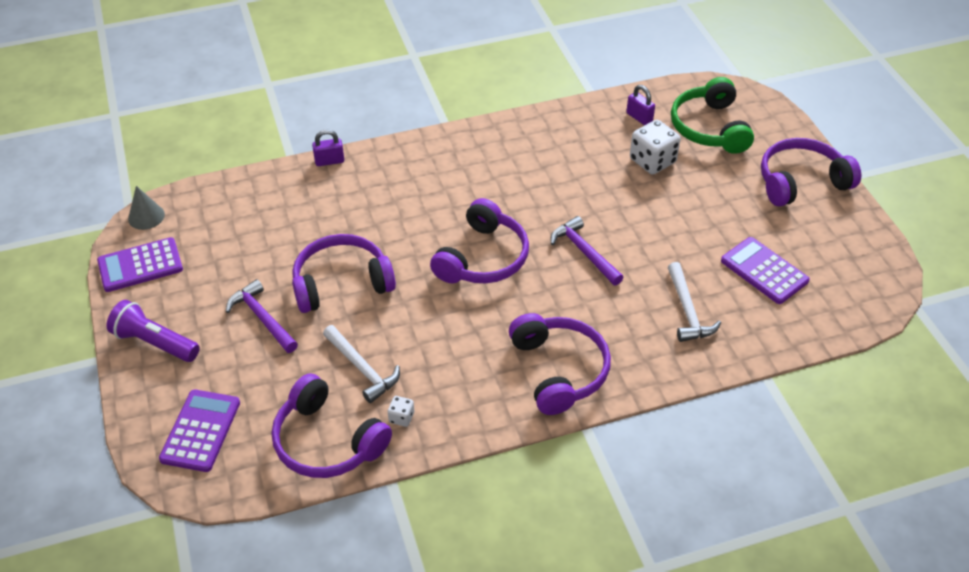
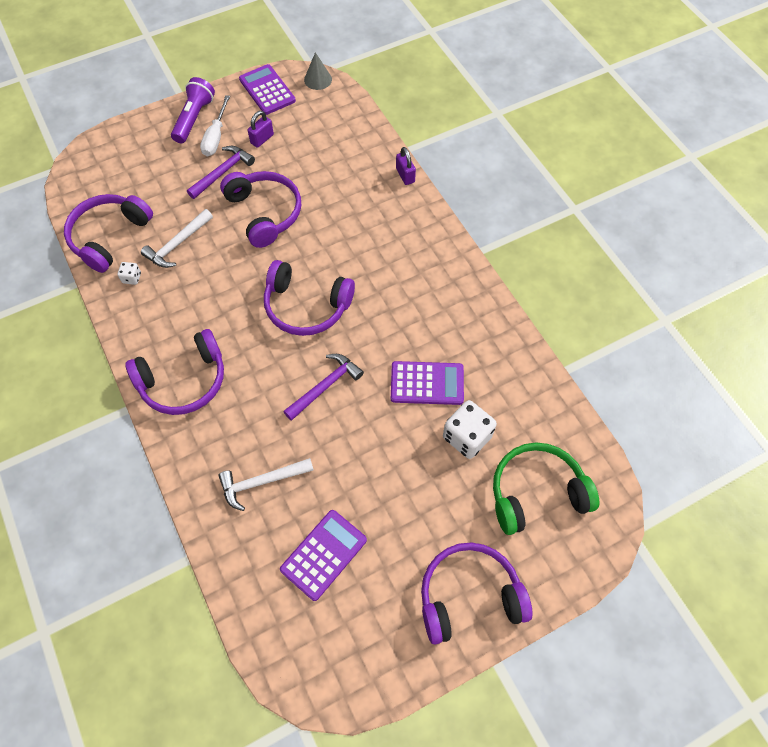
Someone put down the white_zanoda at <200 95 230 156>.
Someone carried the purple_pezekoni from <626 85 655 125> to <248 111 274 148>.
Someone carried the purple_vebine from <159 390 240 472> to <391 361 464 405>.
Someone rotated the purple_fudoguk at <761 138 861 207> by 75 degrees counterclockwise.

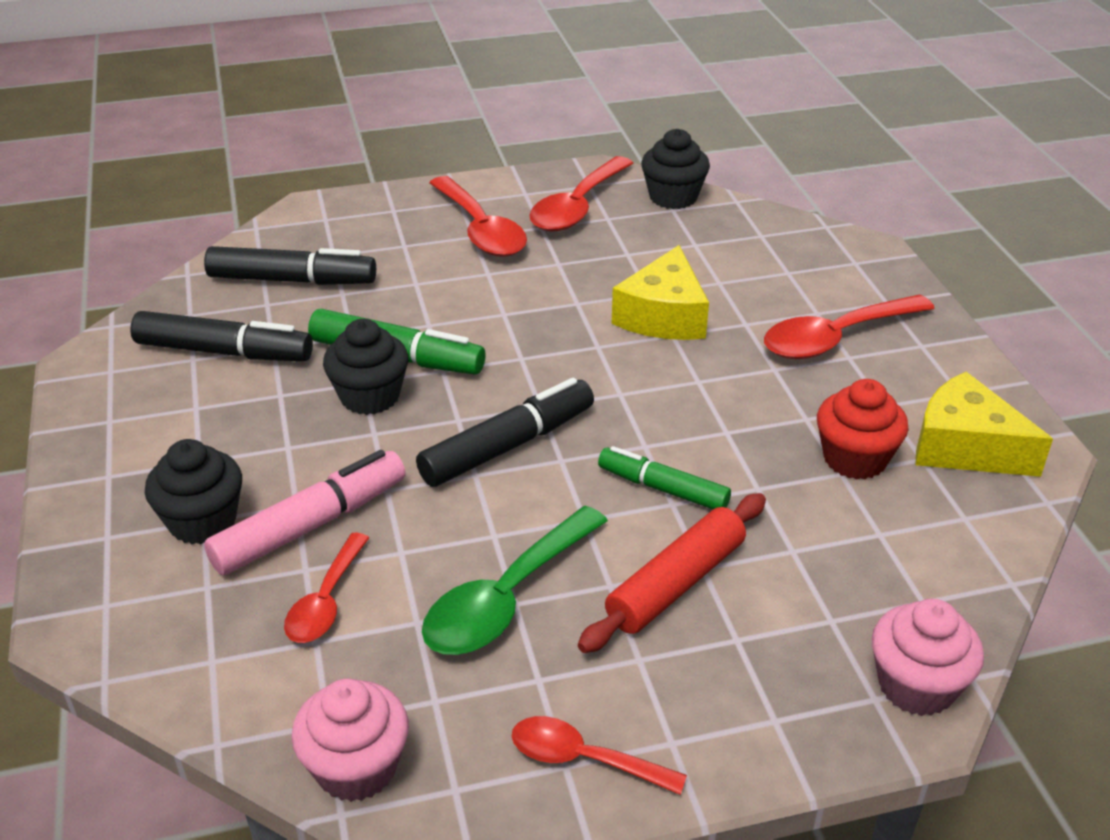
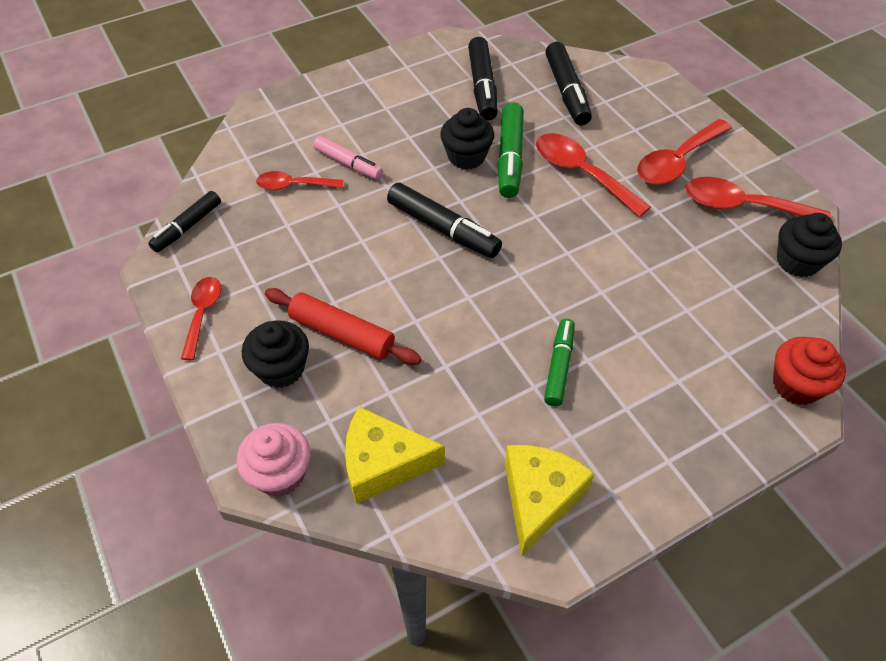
Someone swapped the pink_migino at <291 679 409 802> for the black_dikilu at <148 191 221 252>.
Someone carried the black_migino from <145 439 242 545> to <242 321 309 388>.
Someone scaled the pink_dikilu at <204 450 406 575> by 0.66.
Someone carried the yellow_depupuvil from <612 245 709 340> to <345 407 445 504>.
Someone carried the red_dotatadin from <764 294 935 359> to <536 133 651 217>.
Someone carried the green_dikilu from <598 446 731 509> to <544 319 575 407>.
Someone carried the red_migino from <817 379 909 479> to <773 337 846 405>.
Someone took away the green_dotatadin at <422 506 608 655>.

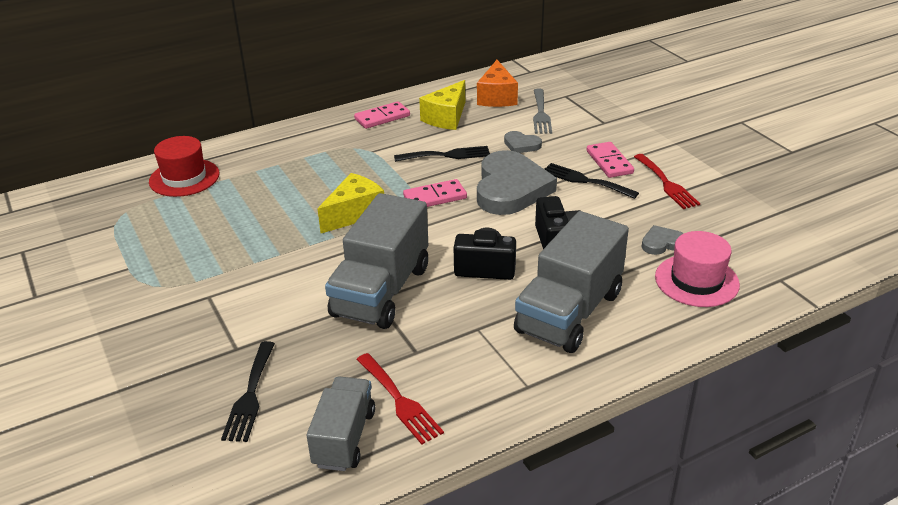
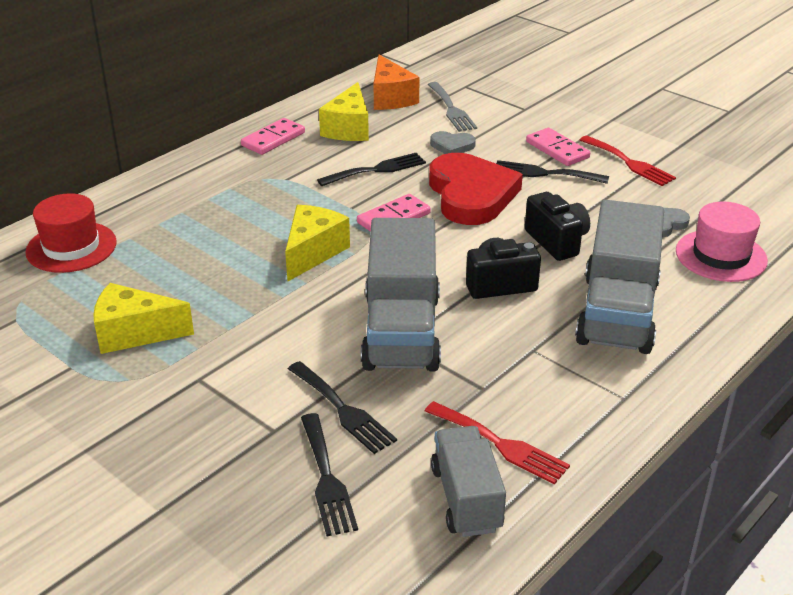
Someone put down the yellow_depupuvil at <93 283 194 354>.
Someone put down the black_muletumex at <288 361 397 454>.
Someone repainted the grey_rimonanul at <477 150 557 215>, which became the red_rimonanul at <429 153 523 225>.

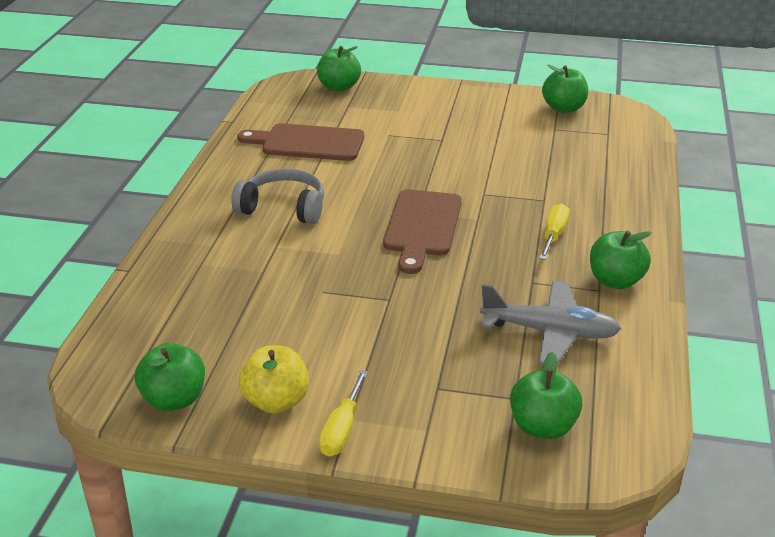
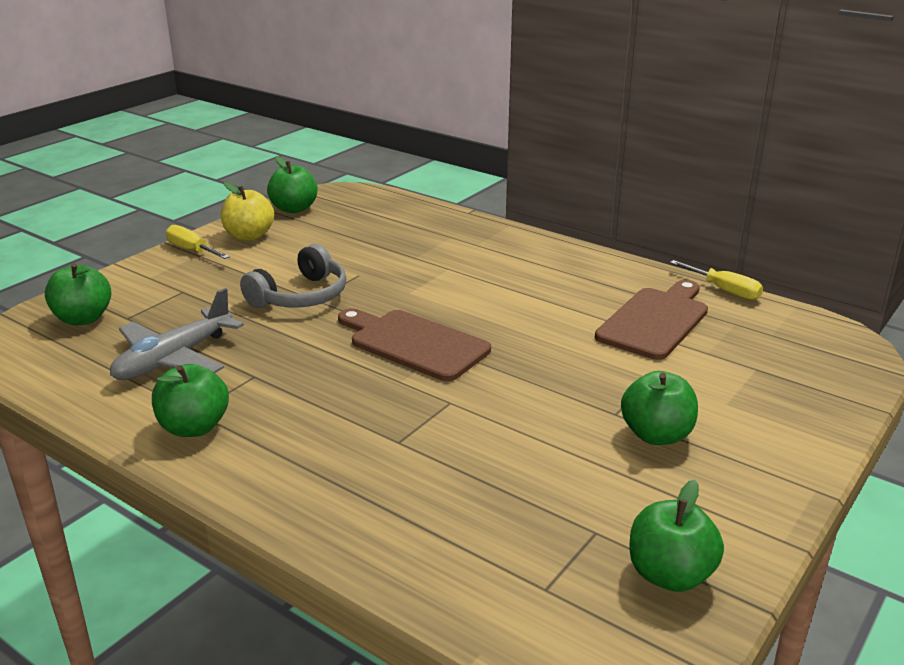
Someone carried the grey_fudoguk from <231 169 324 224> to <240 244 346 308>.
Someone carried the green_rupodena from <317 46 361 92> to <621 371 698 445>.
Someone carried the yellow_zanoda from <539 203 570 260> to <670 260 763 300>.

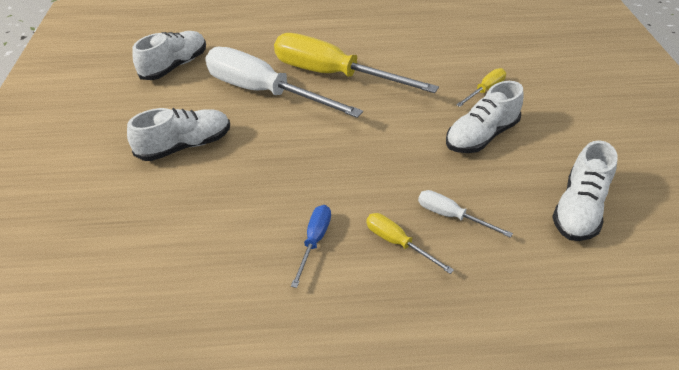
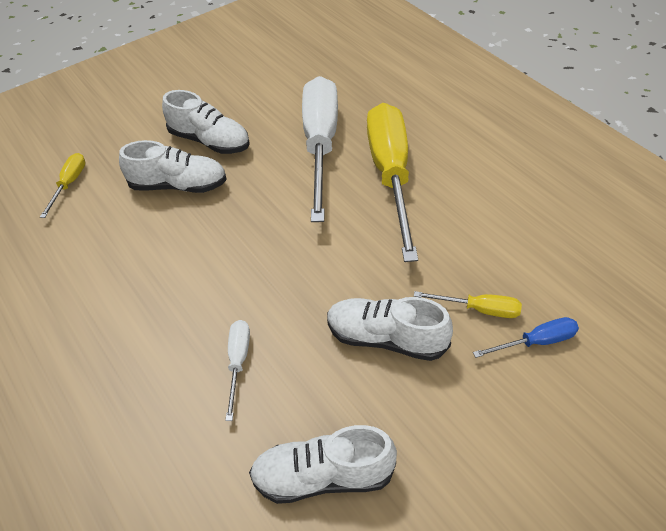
Someone carried the yellow_zanoda from <366 213 454 274> to <40 153 85 218>.
Someone carried the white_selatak from <132 31 206 80> to <119 140 227 193>.
Someone carried the blue_zanoda from <291 205 331 288> to <473 317 579 358>.

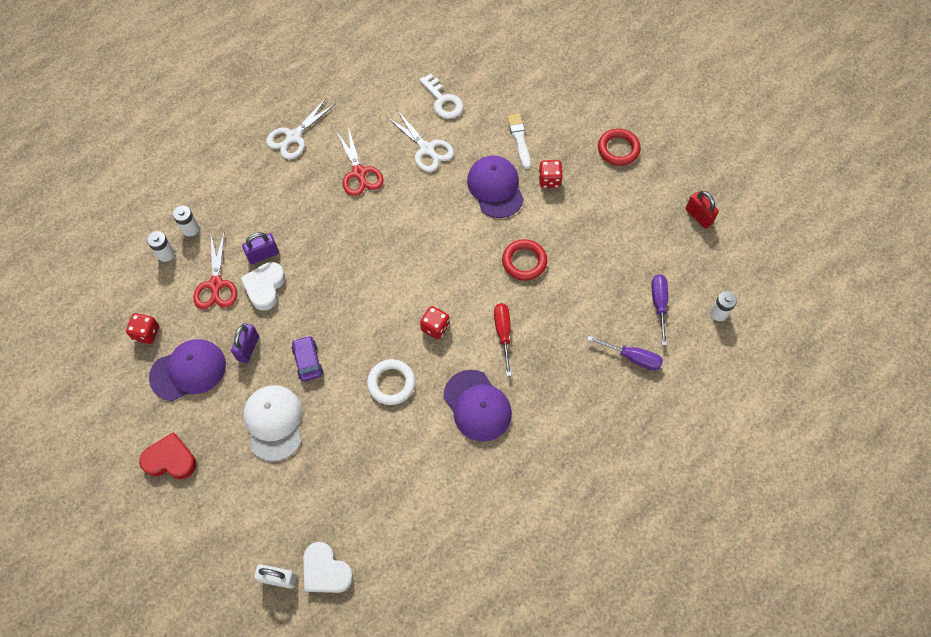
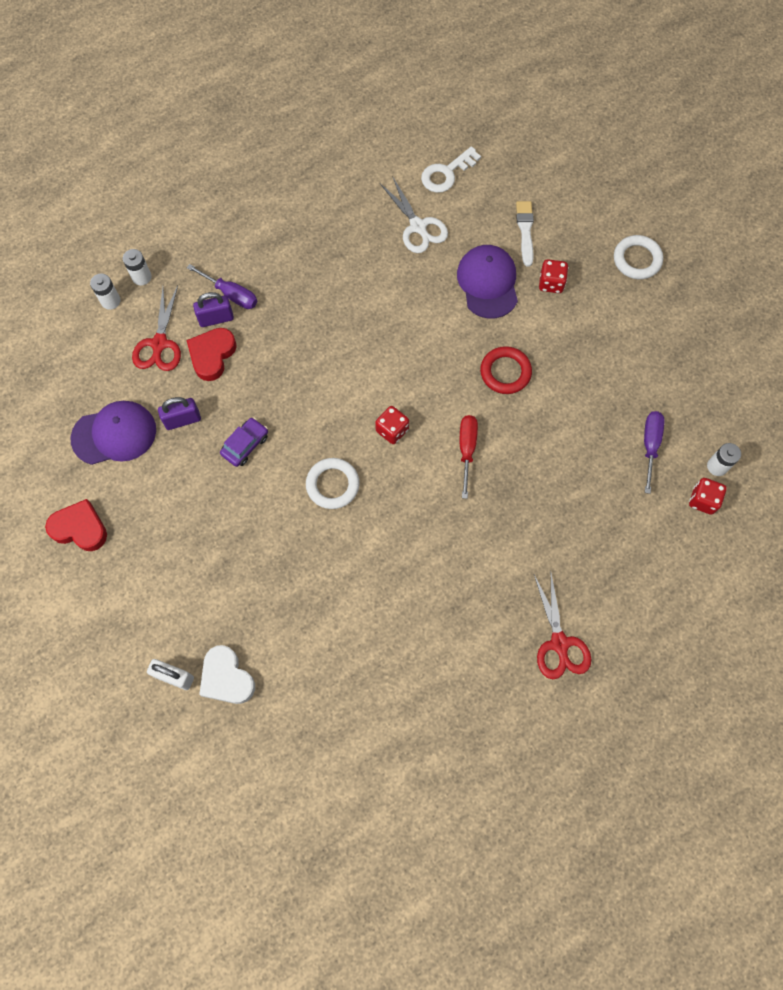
Someone rotated the purple_pezekoni at <231 323 259 363> by 45 degrees clockwise.
Someone repainted the white_rimonanul at <241 262 285 311>, which became the red_rimonanul at <186 328 237 381>.
Someone carried the purple_zanoda from <587 336 663 371> to <187 264 257 309>.
Someone rotated the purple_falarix at <292 335 323 382> by 45 degrees clockwise.
Someone rotated the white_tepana at <419 73 463 119> by 75 degrees clockwise.
Someone carried the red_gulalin from <336 127 384 196> to <534 574 592 679>.
Someone repainted the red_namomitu at <598 129 641 166>, which became the white_namomitu at <614 235 663 279>.
Someone carried the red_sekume from <126 313 159 344> to <689 478 727 515>.
Someone took away the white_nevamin at <243 385 302 462>.
Someone took away the white_gulalin at <266 98 335 159>.
Someone took away the purple_nevamin at <444 370 512 442>.
Someone took away the red_pezekoni at <686 191 719 228>.

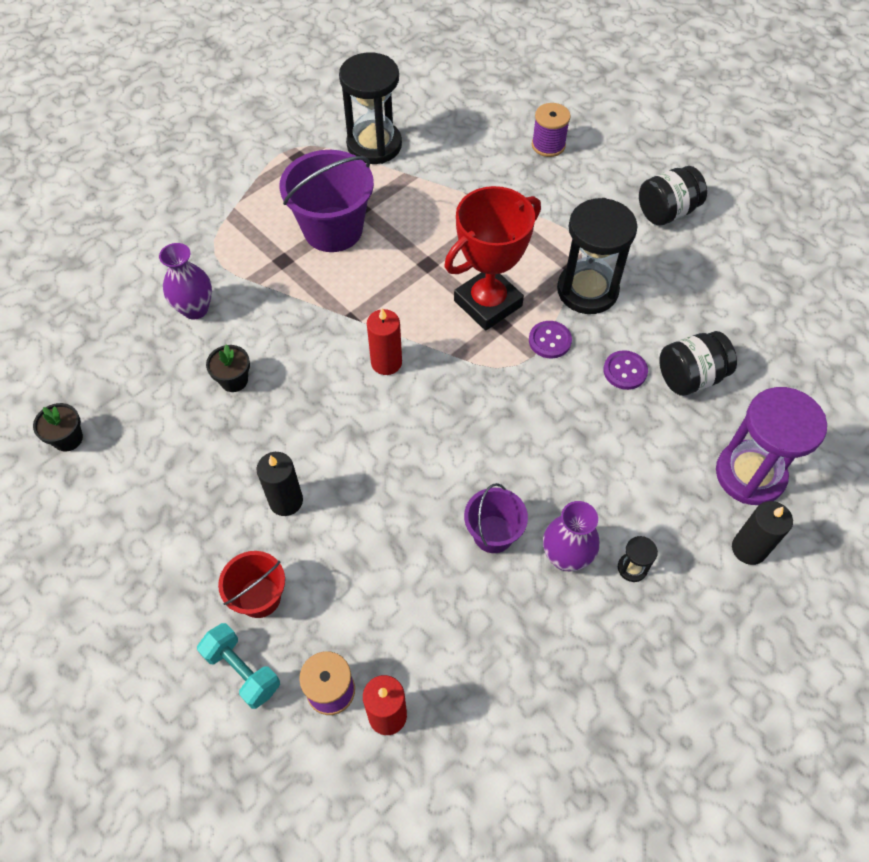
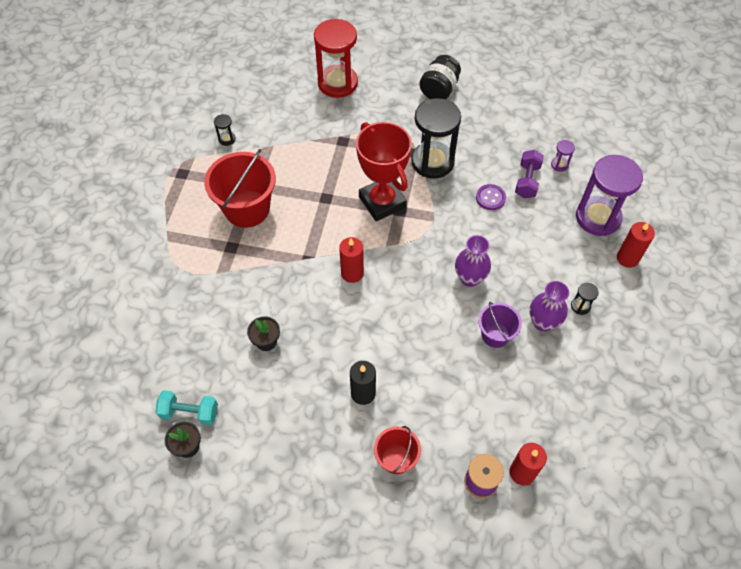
Someone carried the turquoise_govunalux from <197 623 280 709> to <155 390 218 425>.
Someone repainted the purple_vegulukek at <279 150 374 252>, which became the red_vegulukek at <204 149 276 228>.
Someone scaled the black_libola at <339 52 402 164> by 0.41.
Someone swapped the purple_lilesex at <532 103 571 157> for the red_libola at <314 19 358 98>.
Someone rotated the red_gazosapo at <444 186 541 331> by 45 degrees counterclockwise.
Someone carried the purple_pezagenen from <159 243 212 320> to <455 235 491 287>.
Someone swapped the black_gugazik at <659 331 737 396> for the purple_govunalux at <515 150 544 198>.
Someone put down the purple_libola at <551 140 575 172>.
Someone repainted the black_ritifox at <732 501 793 565>, which became the red_ritifox at <617 222 655 268>.
Someone took away the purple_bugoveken at <529 321 572 358>.

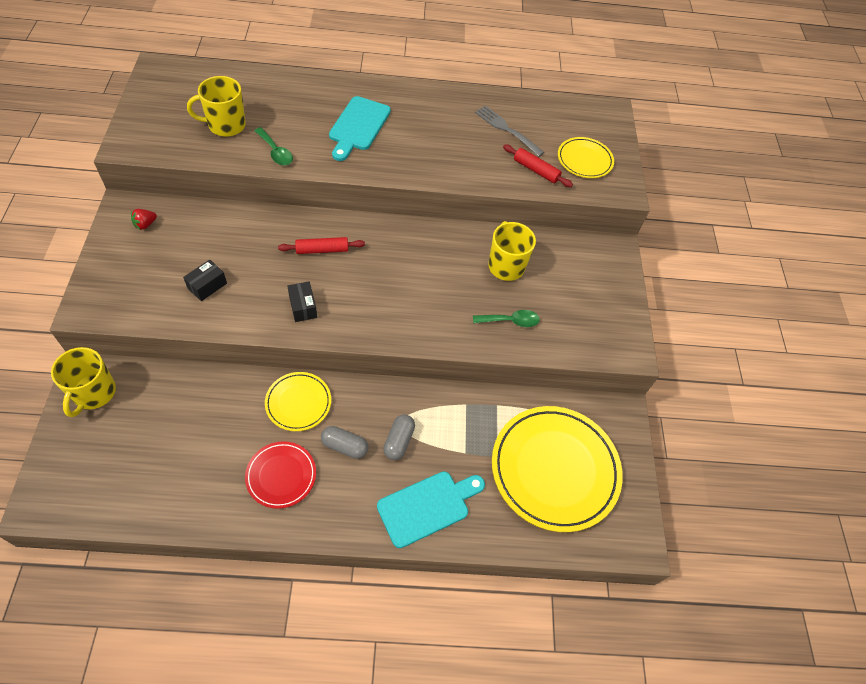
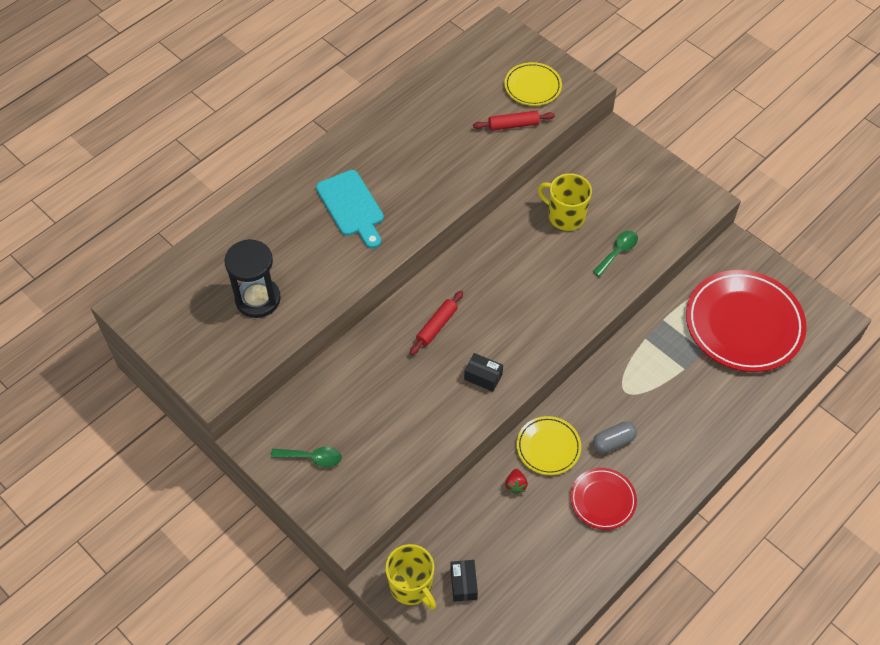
Someone swapped the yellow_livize at <187 76 246 137> for the black_libola at <224 239 281 318>.
Someone carried the green_dotatadin from <254 127 293 165> to <271 447 342 467>.
Someone carried the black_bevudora from <183 259 227 301> to <450 560 478 602>.
Someone carried the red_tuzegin from <131 209 157 230> to <505 469 528 494>.
Someone repainted the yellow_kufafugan at <492 406 623 532>, which became the red_kufafugan at <686 270 807 372>.
Someone took away the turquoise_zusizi at <377 471 485 548>.
Someone took away the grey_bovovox at <383 414 415 460>.
Someone took away the grey_muletumex at <475 105 545 157>.

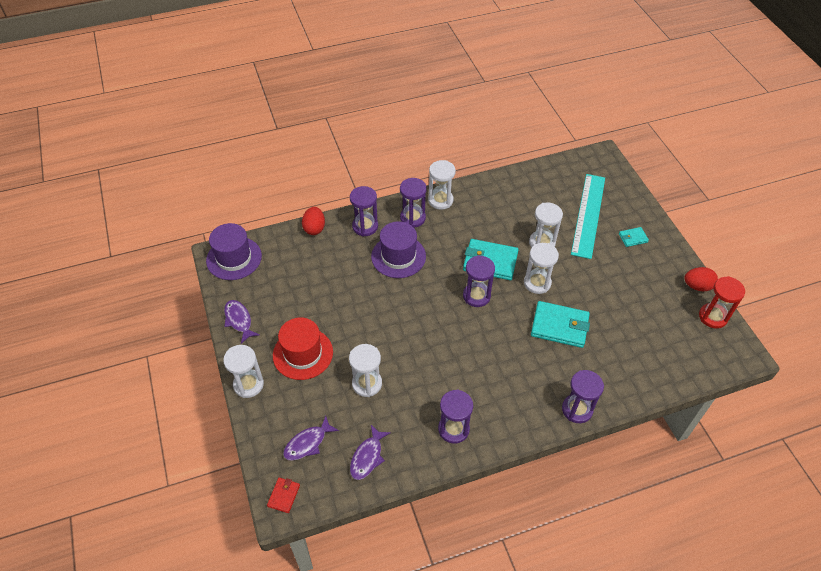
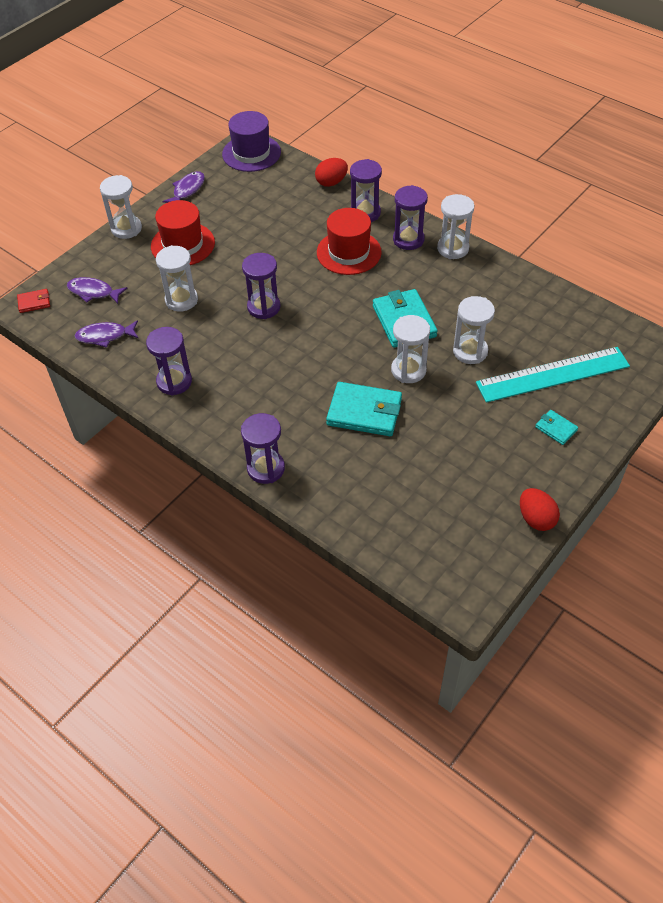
Someone carried the purple_libola from <463 255 495 307> to <242 253 280 319>.
Someone repainted the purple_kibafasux at <371 221 426 278>, which became the red_kibafasux at <317 208 382 275>.
Someone rotated the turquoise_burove at <531 301 590 348> by 60 degrees counterclockwise.
Someone took away the red_libola at <699 276 745 328>.

